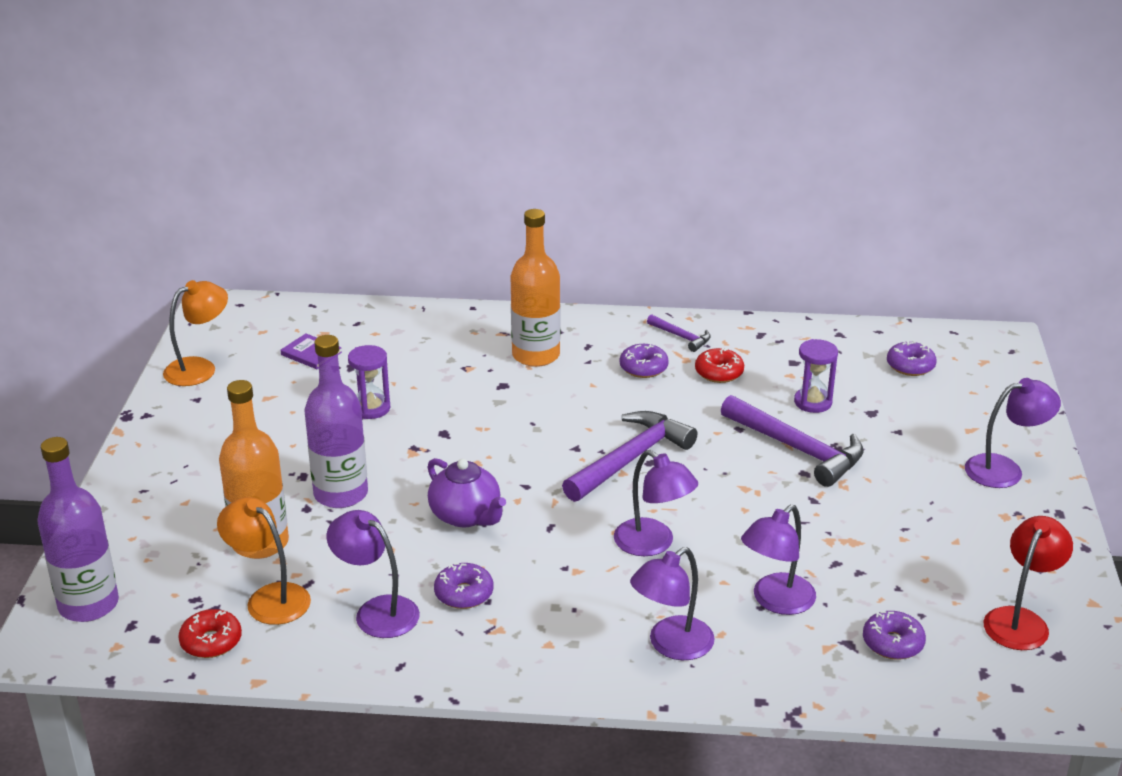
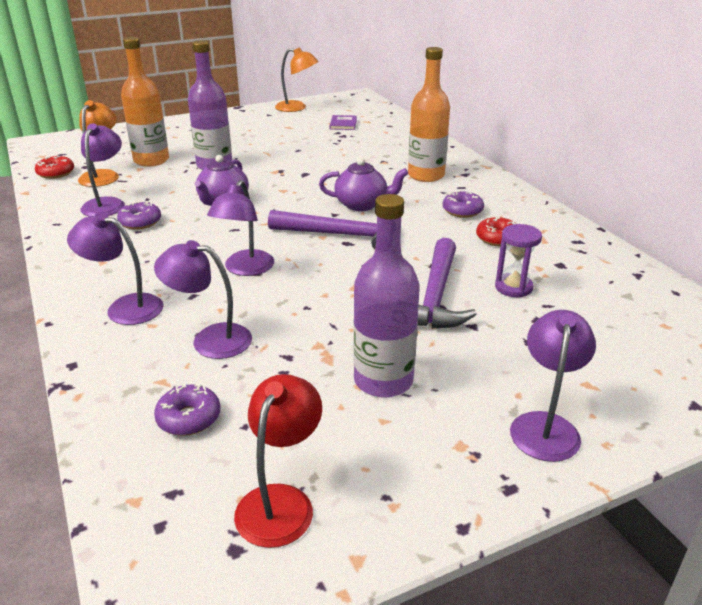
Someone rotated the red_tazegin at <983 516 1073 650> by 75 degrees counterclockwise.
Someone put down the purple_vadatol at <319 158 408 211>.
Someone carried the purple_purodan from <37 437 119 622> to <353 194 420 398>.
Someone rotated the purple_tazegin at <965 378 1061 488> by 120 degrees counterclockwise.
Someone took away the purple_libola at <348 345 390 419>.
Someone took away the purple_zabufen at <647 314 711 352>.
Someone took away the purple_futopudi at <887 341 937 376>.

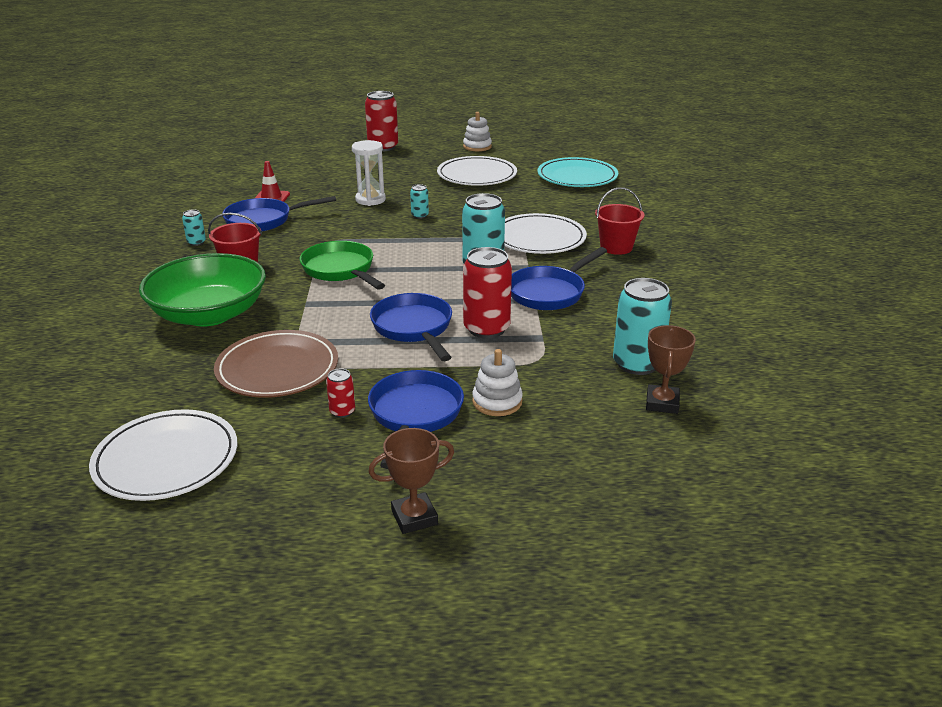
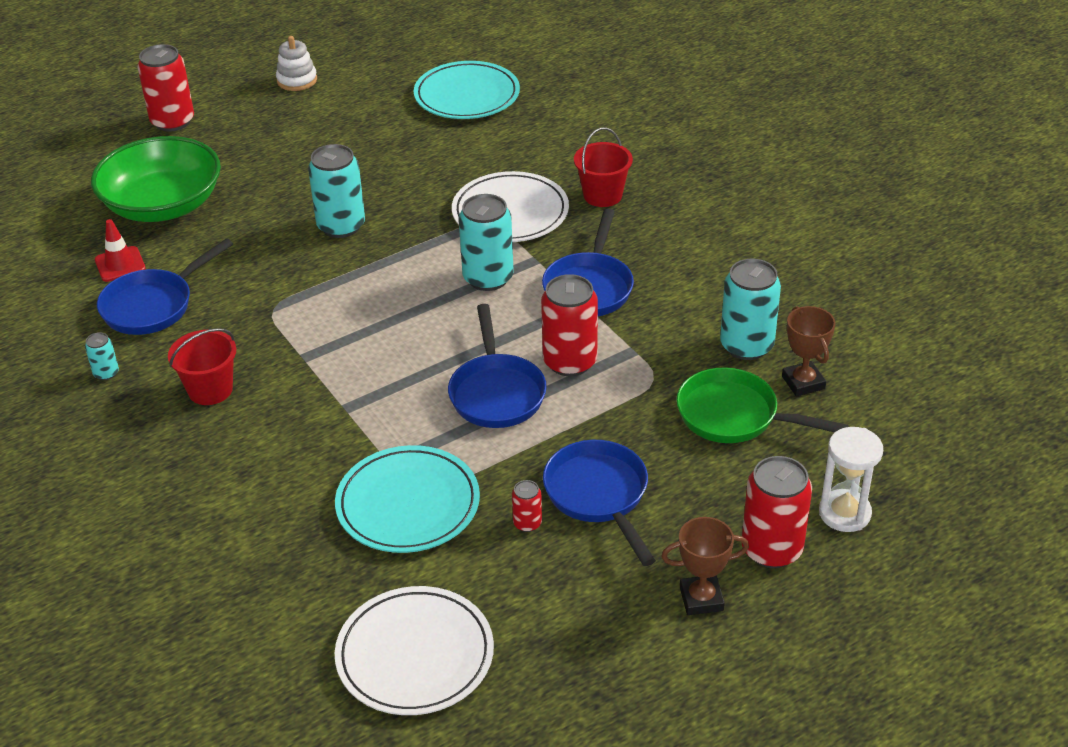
Someone carried the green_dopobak from <139 253 266 327> to <91 136 221 222>.
Someone scaled the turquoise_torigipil at <410 184 429 219> by 2.09.
Someone repainted the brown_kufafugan at <214 330 338 398>, which became the turquoise_kufafugan at <335 445 480 553>.
Someone rotated the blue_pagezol at <370 293 452 361> by 135 degrees counterclockwise.
Someone rotated the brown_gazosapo at <368 428 454 534> by 45 degrees clockwise.
Someone carried the green_pagezol from <300 241 385 290> to <676 368 849 443>.
Someone put down the red_torigipil at <741 456 812 568>.
Someone carried the white_libola from <352 140 386 206> to <819 427 883 532>.
Someone took away the white_kufafugan at <437 156 517 186>.
Someone took away the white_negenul at <472 349 523 416>.

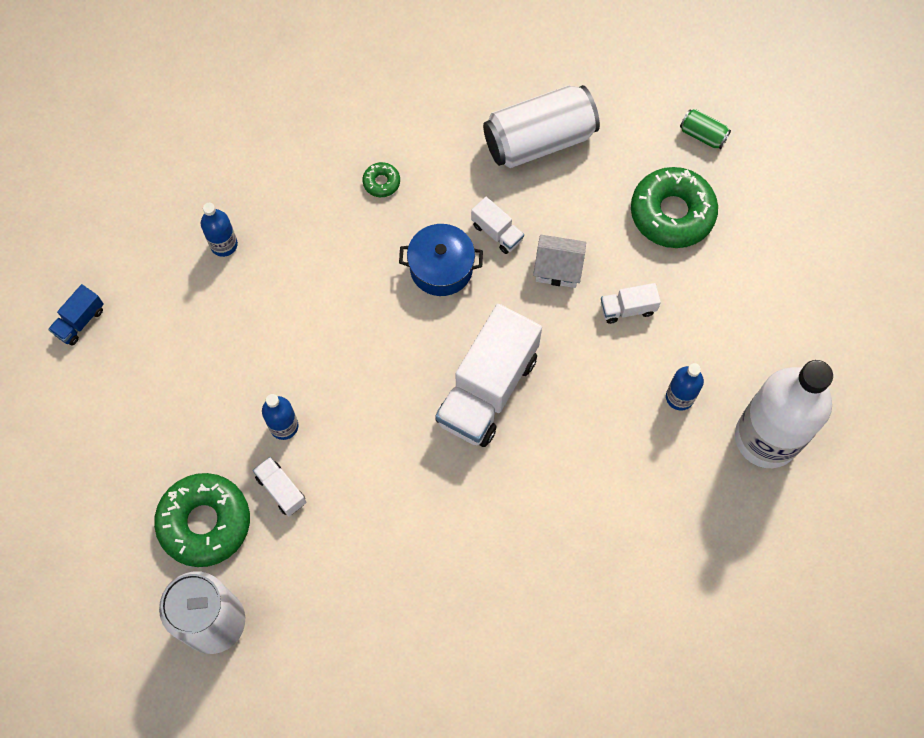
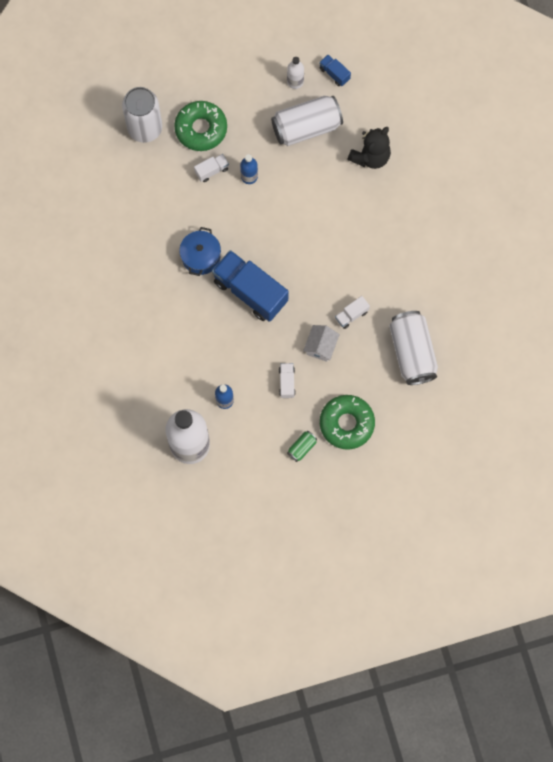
Someone carried the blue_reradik from <399 224 483 296> to <179 227 221 276>.
Someone repainted the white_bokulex at <436 304 542 447>, which became the blue_bokulex at <212 250 289 322>.
Someone put down the white_torigipil at <271 96 343 146>.
Someone put down the white_purodan at <287 57 304 89>.
Someone carried the green_torigipil from <680 109 731 149> to <287 431 317 462>.
Someone swapped the blue_purodan at <201 203 238 257> for the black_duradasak at <347 127 391 169>.
Someone took away the green_futopudi at <363 162 400 197>.

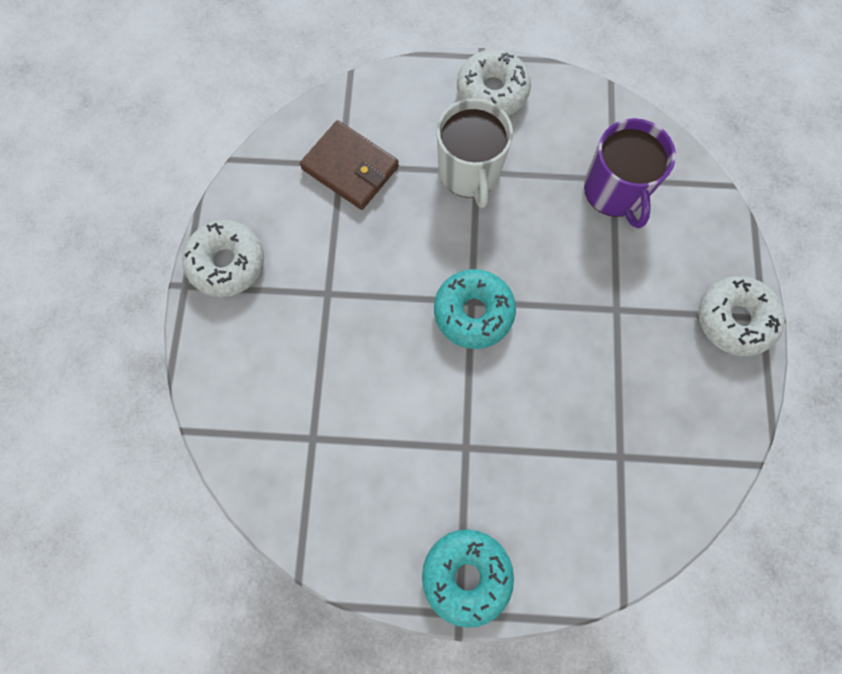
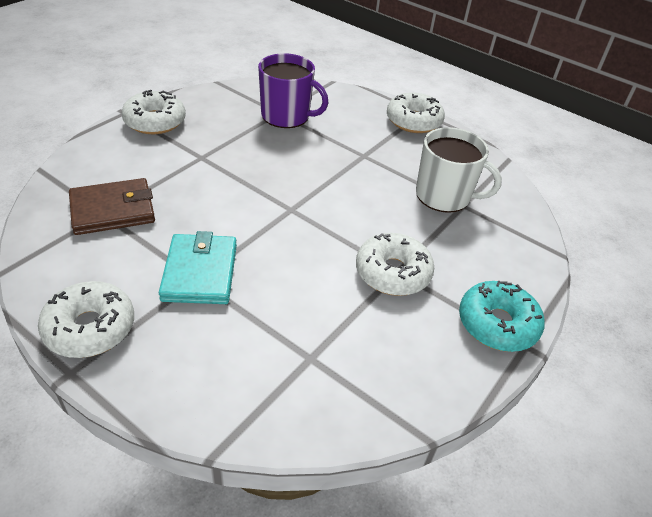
Someone put down the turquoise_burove at <158 231 237 304>.
Someone put down the white_futopudi at <356 233 434 296>.
Someone carried the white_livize from <437 98 513 208> to <416 127 502 213>.
Someone took away the turquoise_futopudi at <434 269 516 349>.

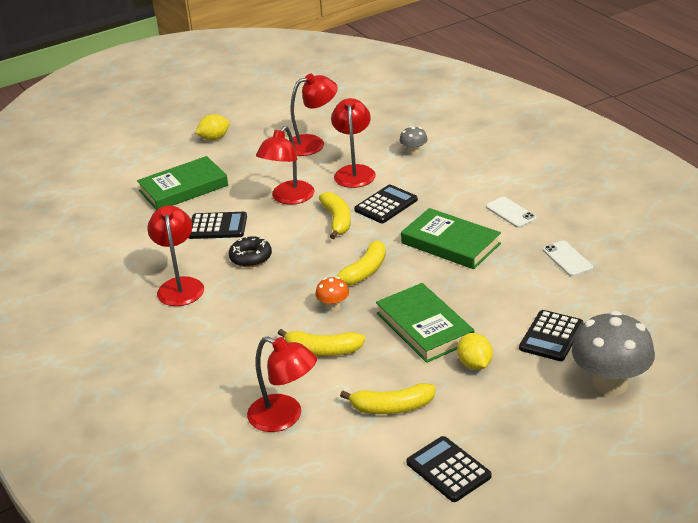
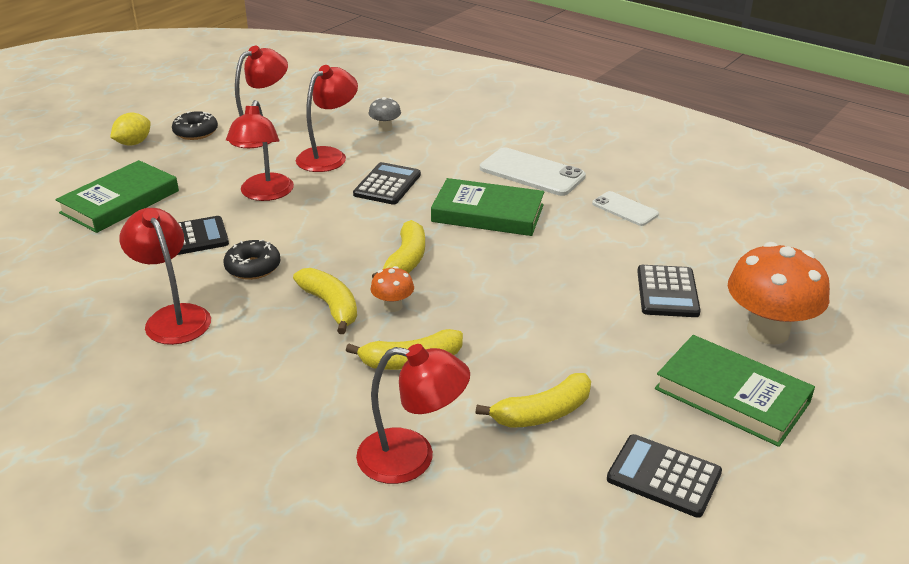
Someone put down the black_futopudi at <172 111 218 140>.
Someone carried the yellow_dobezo from <319 192 351 239> to <293 268 357 334>.
Someone rotated the red_tazegin at <331 98 376 188> by 60 degrees clockwise.
Someone scaled the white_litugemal at <486 197 537 228> by 1.68.
Someone carried the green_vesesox from <376 283 474 363> to <655 335 815 447>.
Someone repainted the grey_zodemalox at <572 311 655 396>, which became the orange_zodemalox at <728 242 830 344>.
Someone took away the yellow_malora at <457 333 493 370>.

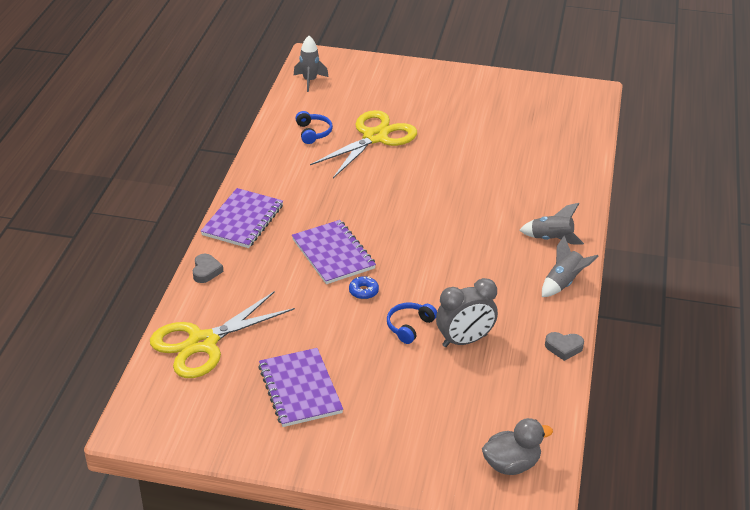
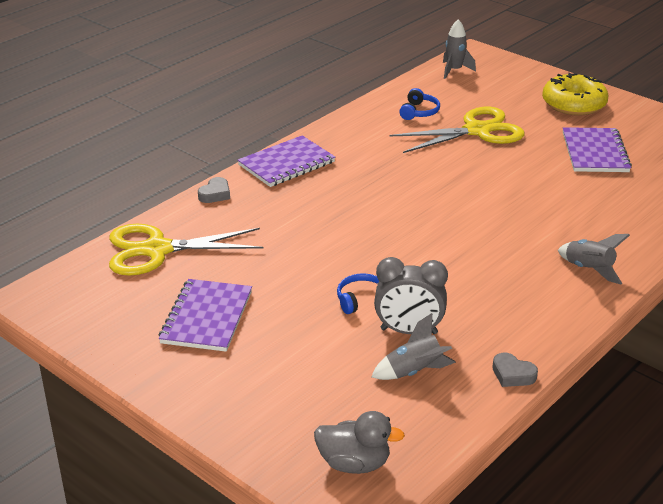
Someone carried the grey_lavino from <542 236 598 297> to <371 313 456 380>.
Someone put down the yellow_futopudi at <542 73 609 116>.
Someone carried the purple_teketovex from <292 220 376 284> to <563 127 632 172>.
Someone took away the blue_futopudi at <349 276 379 299>.

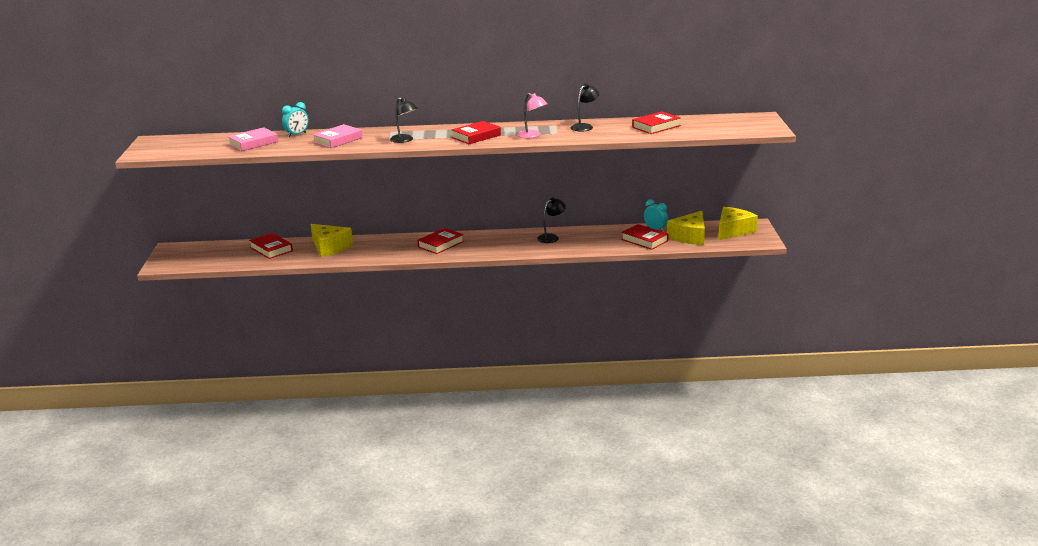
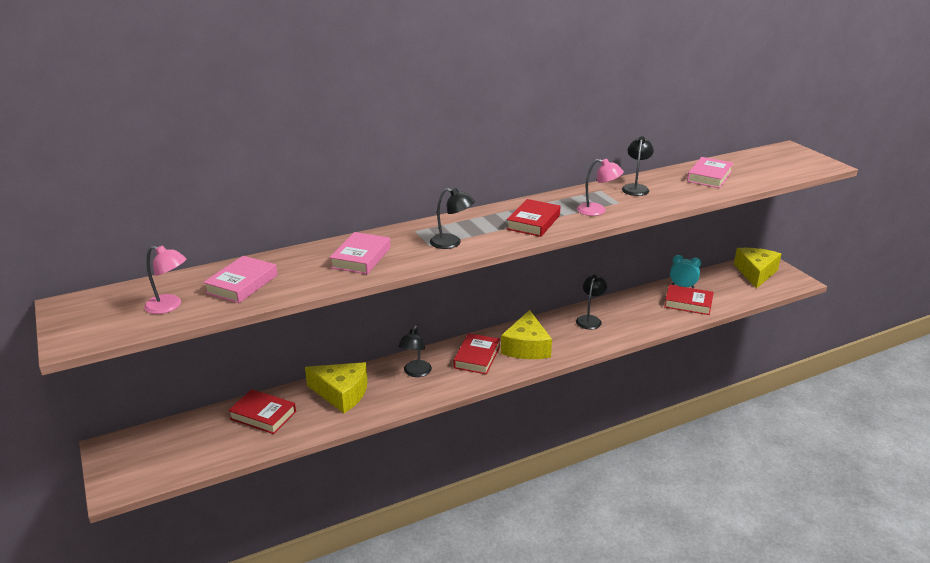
Someone put down the pink_tazegin at <144 245 186 314>.
Someone put down the black_tazegin at <398 326 432 377>.
Someone carried the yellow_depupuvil from <667 211 705 245> to <501 310 552 359>.
Someone repainted the red_vesesox at <632 111 681 134>, which became the pink_vesesox at <687 157 733 188>.
Someone took away the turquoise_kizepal at <282 102 309 137>.

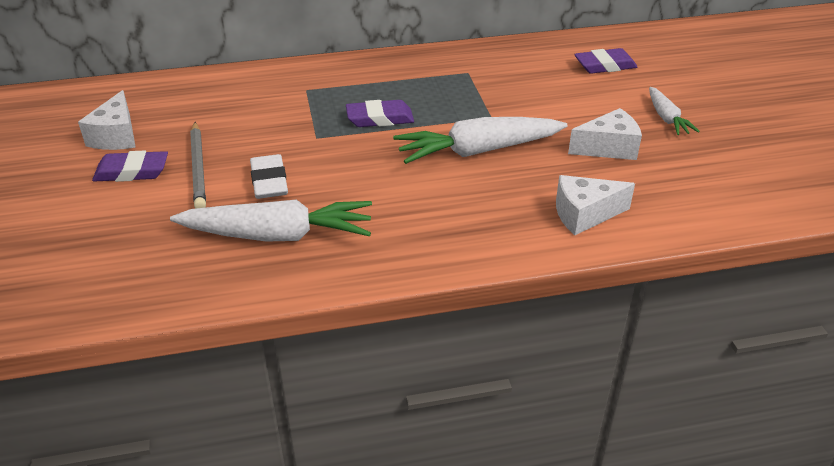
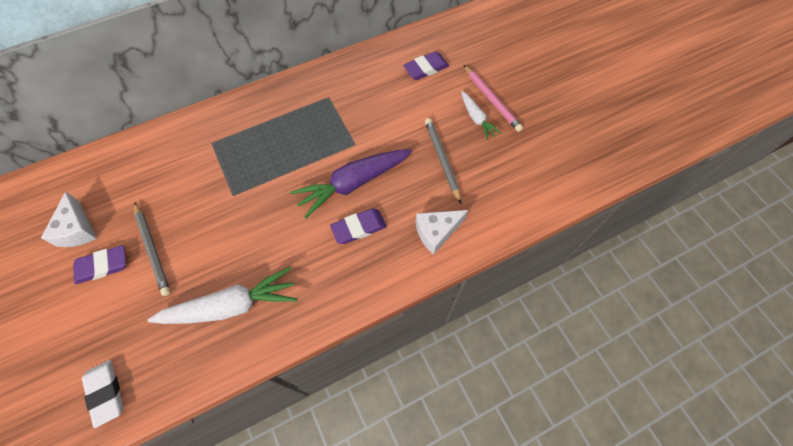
Someone carried the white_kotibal from <250 154 288 199> to <82 360 123 428>.
Someone repainted the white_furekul at <393 117 568 164>, which became the purple_furekul at <290 149 412 219>.
Someone carried the purple_kotibal from <346 100 414 127> to <330 208 387 244>.
Someone swapped the white_depupuvil at <568 108 642 160> for the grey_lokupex at <425 118 461 204>.
Someone put down the pink_lokupex at <464 65 523 132>.

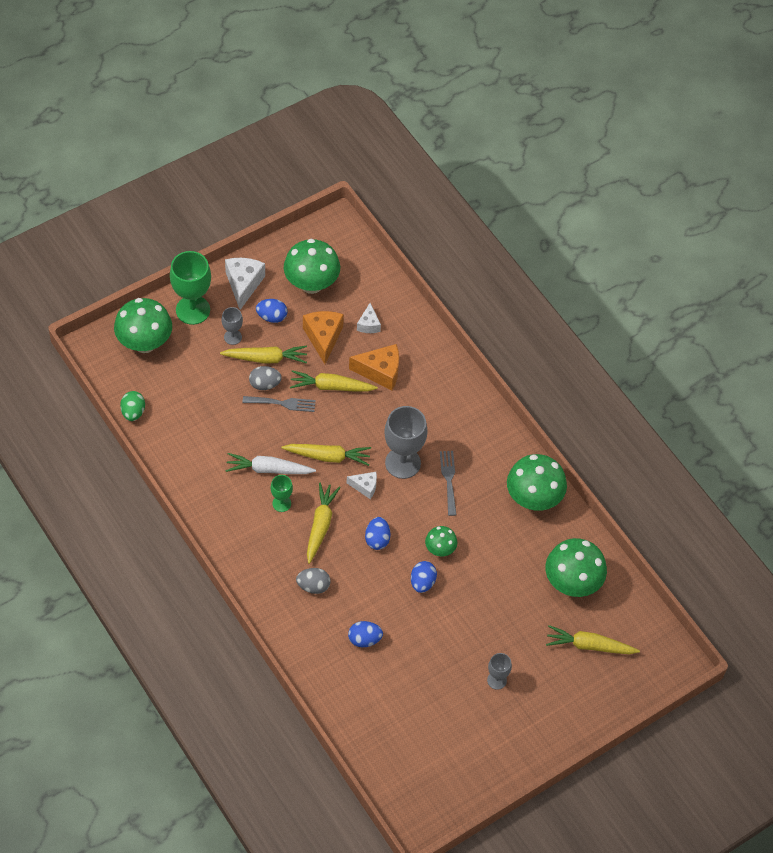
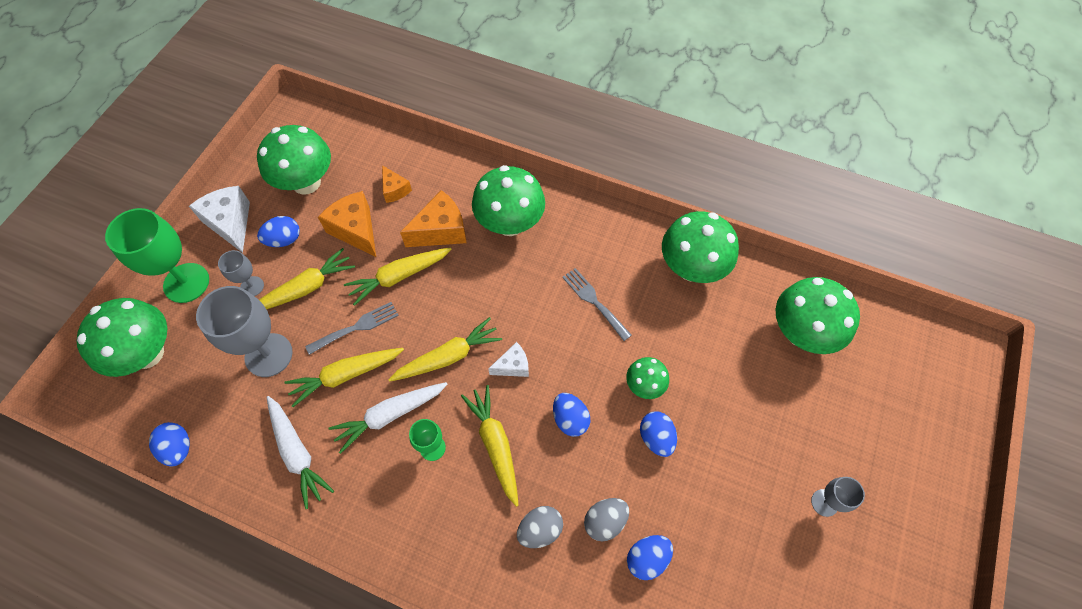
Someone repainted the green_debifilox at <120 391 145 421>, which became the blue_debifilox at <149 422 190 466>.
Someone carried the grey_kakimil from <384 406 428 479> to <196 286 293 377>.
Someone put down the white_furekul at <267 396 334 509>.
Someone carried the yellow_furekul from <546 625 640 654> to <284 348 404 407>.
Someone repainted the white_depupuvil at <357 303 381 333>, which became the orange_depupuvil at <382 165 412 203>.
Someone put down the green_zodemalox at <472 165 545 236>.
Someone carried the grey_debifilox from <249 366 282 390> to <584 498 629 541>.

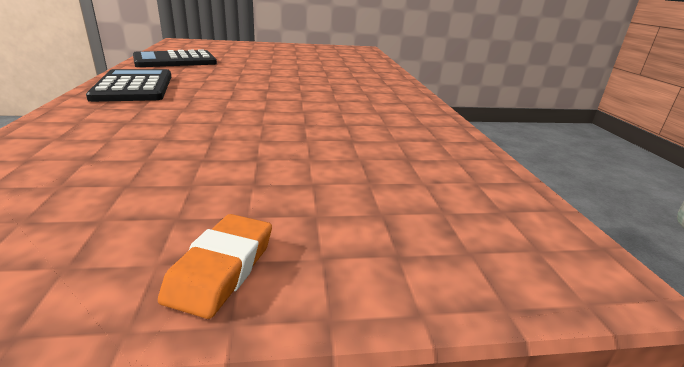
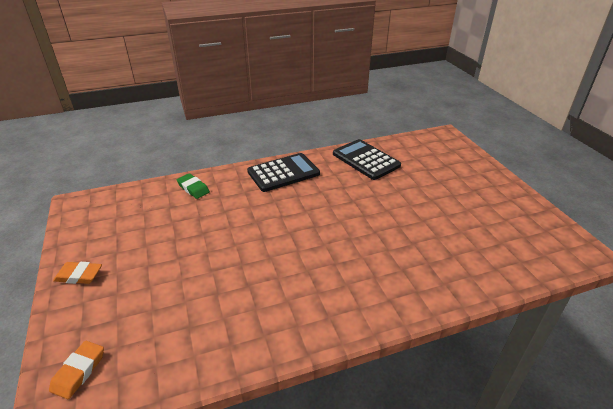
Someone put down the orange_kotibal at <49 341 104 399>.
Someone put down the green_kotibal at <177 173 210 199>.

